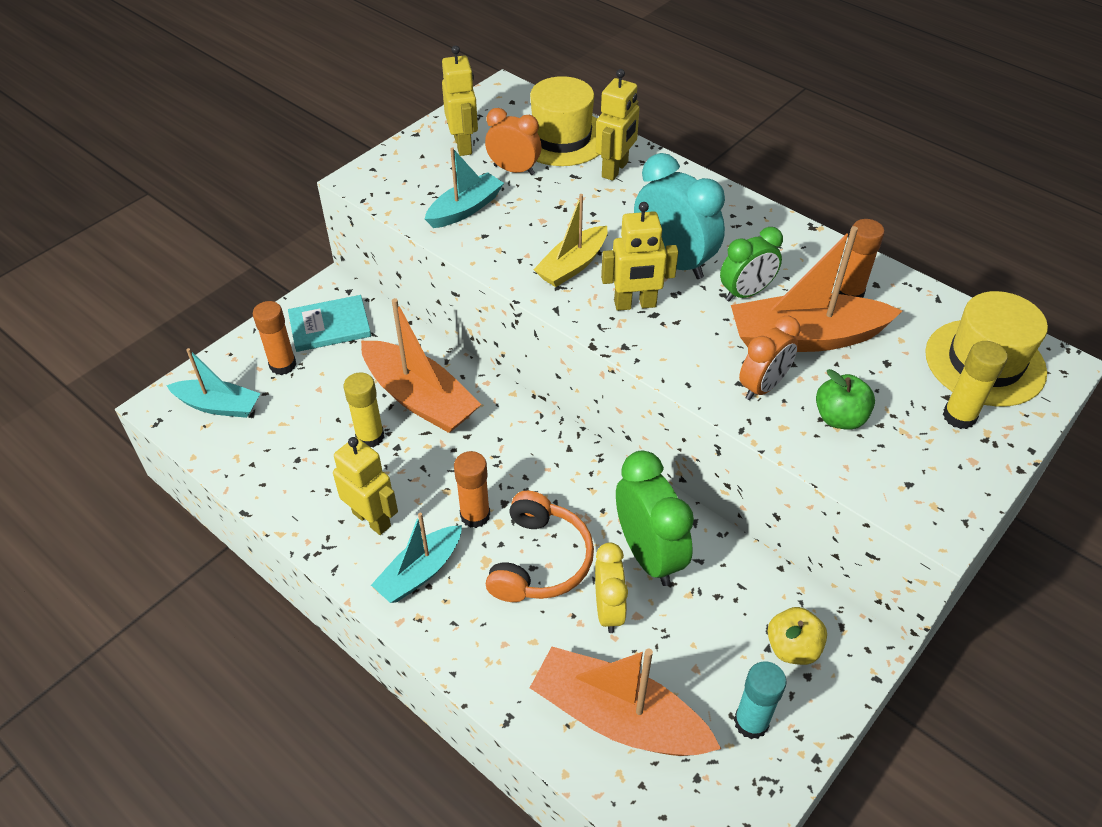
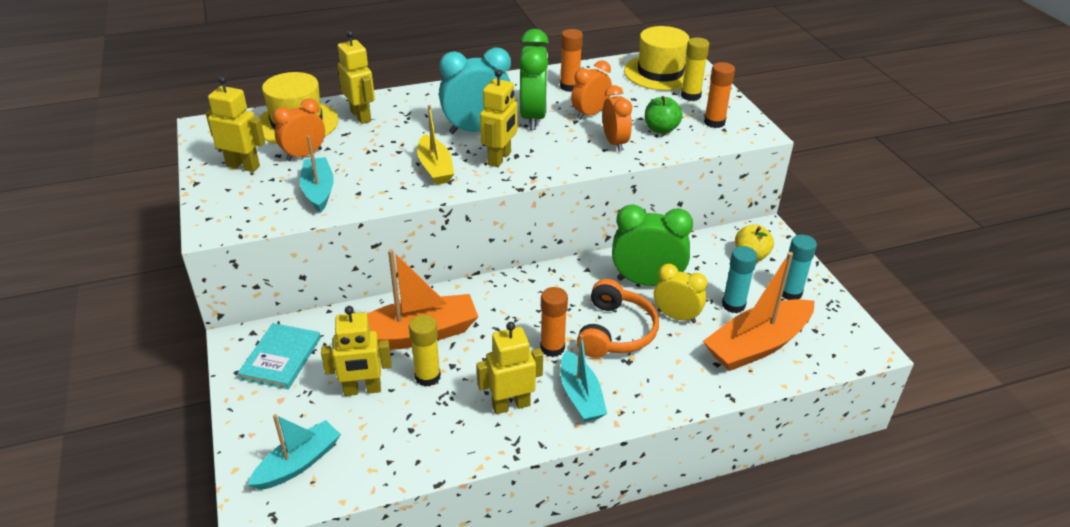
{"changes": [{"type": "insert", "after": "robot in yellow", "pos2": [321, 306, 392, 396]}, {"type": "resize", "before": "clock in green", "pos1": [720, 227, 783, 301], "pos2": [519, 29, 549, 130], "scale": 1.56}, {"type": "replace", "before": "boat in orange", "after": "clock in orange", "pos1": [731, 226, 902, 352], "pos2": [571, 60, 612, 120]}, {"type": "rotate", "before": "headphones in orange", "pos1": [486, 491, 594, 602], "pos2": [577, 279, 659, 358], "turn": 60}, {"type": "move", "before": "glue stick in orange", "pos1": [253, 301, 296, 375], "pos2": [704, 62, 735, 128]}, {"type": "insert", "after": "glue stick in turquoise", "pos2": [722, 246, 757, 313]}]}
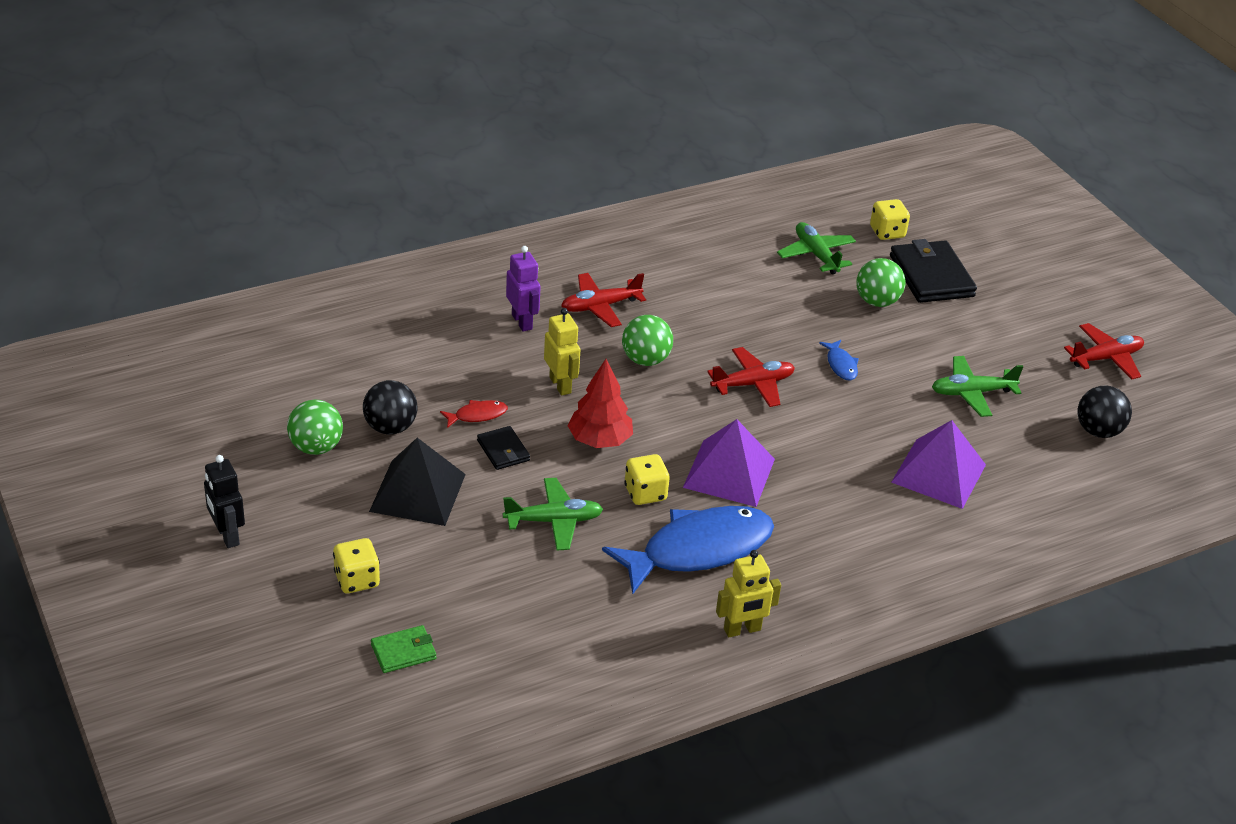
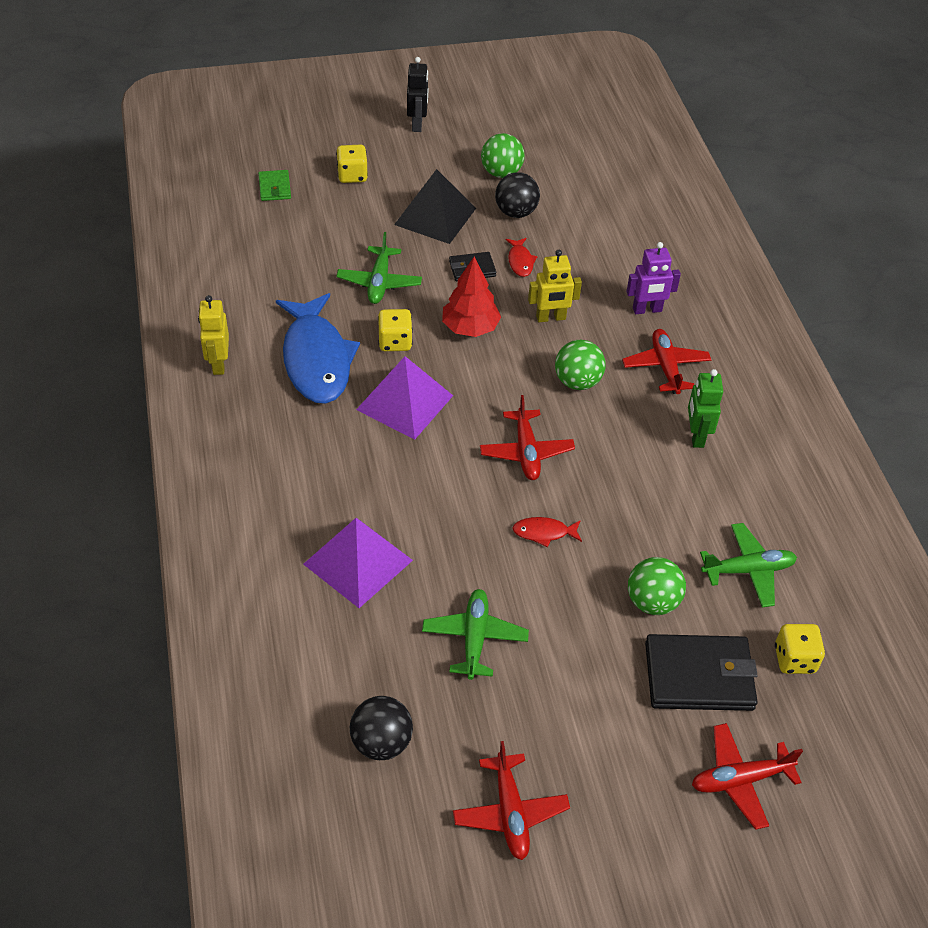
{"changes": [{"type": "rotate", "before": "robot in black", "pos1": [204, 455, 245, 548], "pos2": [407, 57, 428, 132], "turn": 105}, {"type": "recolor", "before": "fish in blue", "after": "fish in red", "pos1": [819, 340, 859, 381], "pos2": [512, 517, 582, 547]}, {"type": "insert", "after": "robot in green", "pos2": [688, 369, 723, 448]}, {"type": "insert", "after": "plane in red", "pos2": [692, 723, 803, 830]}]}
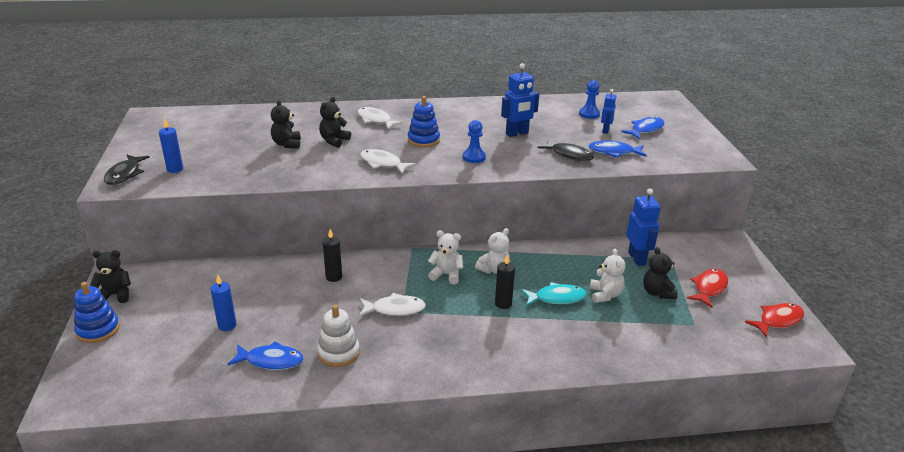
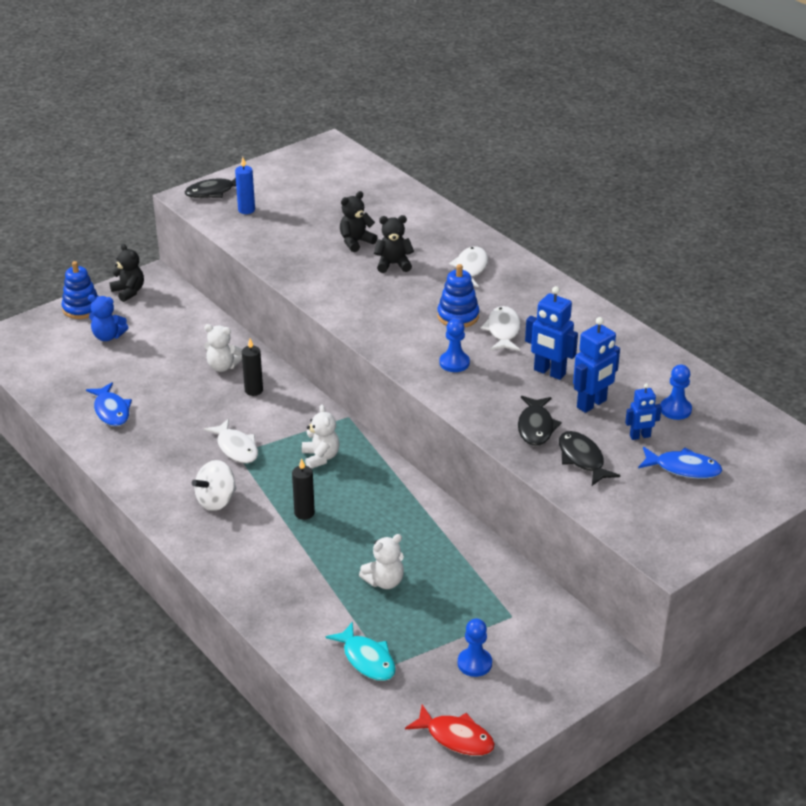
{"changes": [{"type": "insert", "after": "teddy bear in blue", "pos2": [88, 295, 128, 341]}, {"type": "insert", "after": "spinning top in white", "pos2": [192, 460, 236, 511]}, {"type": "move", "before": "teddy bear in white", "pos1": [475, 228, 510, 274], "pos2": [204, 324, 242, 372]}, {"type": "move", "before": "fish in turquoise", "pos1": [521, 282, 587, 306], "pos2": [326, 621, 396, 681]}, {"type": "replace", "before": "fish in red", "after": "pawn in blue", "pos1": [687, 269, 728, 308], "pos2": [458, 619, 492, 677]}, {"type": "move", "before": "fish in white", "pos1": [360, 149, 416, 174], "pos2": [480, 306, 521, 351]}, {"type": "recolor", "before": "fish in blue", "after": "fish in black", "pos1": [588, 140, 647, 158], "pos2": [559, 431, 620, 486]}, {"type": "move", "before": "robot in blue", "pos1": [626, 189, 661, 266], "pos2": [573, 317, 620, 413]}, {"type": "delete", "before": "candle in blue", "pos1": [211, 275, 236, 331]}, {"type": "delete", "before": "stacking toy in white", "pos1": [317, 305, 360, 367]}, {"type": "delete", "before": "teddy bear in black", "pos1": [643, 247, 678, 299]}]}
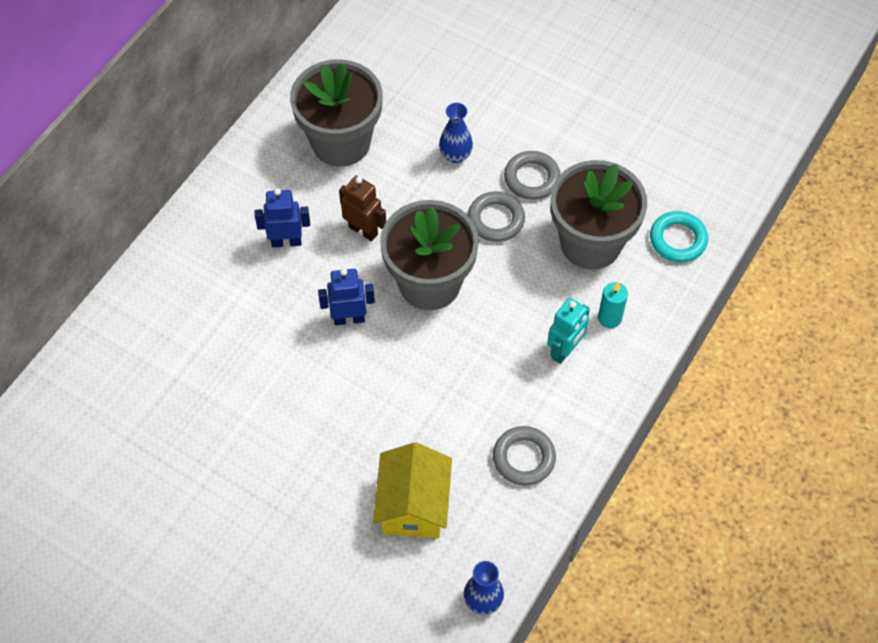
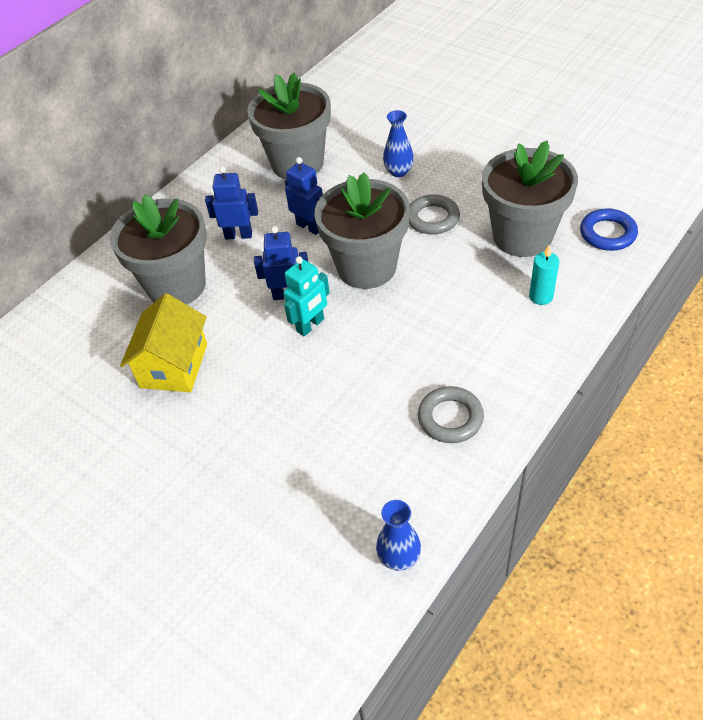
{"changes": [{"type": "insert", "after": "flower pot in grey", "pos2": [110, 194, 207, 305]}, {"type": "move", "before": "house in yellow", "pos1": [373, 442, 452, 538], "pos2": [120, 293, 207, 392]}, {"type": "move", "before": "robot in turquoise", "pos1": [547, 298, 590, 364], "pos2": [284, 256, 330, 337]}, {"type": "recolor", "before": "robot in brown", "after": "robot in blue", "pos1": [339, 176, 386, 241], "pos2": [285, 157, 323, 235]}, {"type": "recolor", "before": "ring in turquoise", "after": "ring in blue", "pos1": [650, 211, 708, 262], "pos2": [580, 208, 638, 251]}, {"type": "delete", "before": "ring in grey", "pos1": [504, 151, 560, 200]}]}
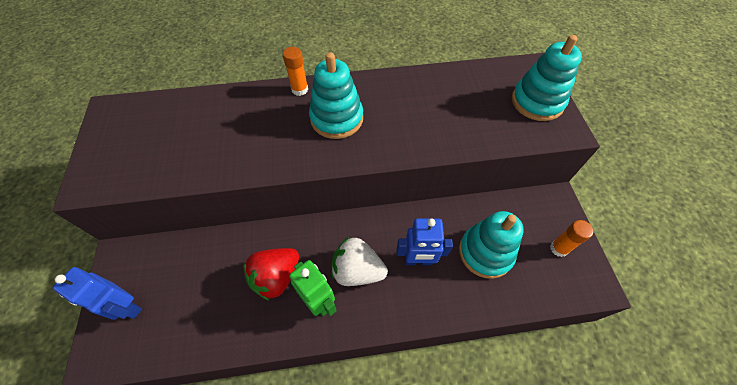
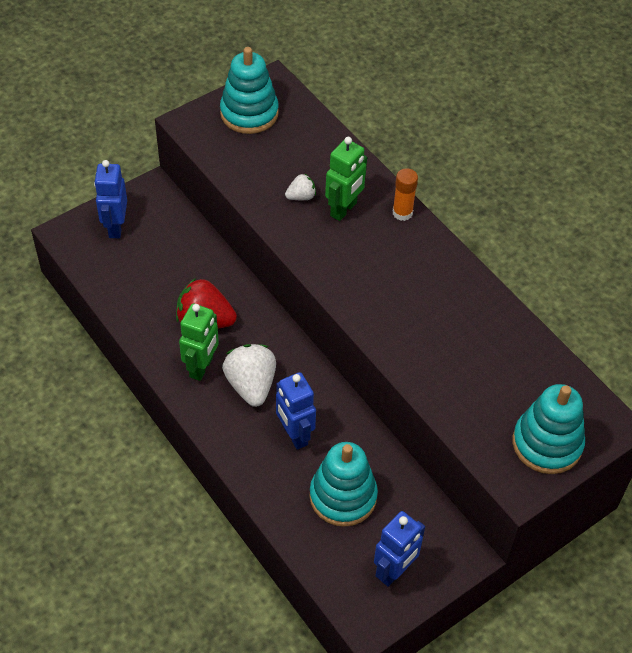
{"changes": [{"type": "move", "before": "stacking toy in turquoise", "pos1": [309, 52, 363, 139], "pos2": [220, 47, 279, 134]}, {"type": "insert", "after": "strawberry in white", "pos2": [285, 173, 316, 200]}, {"type": "insert", "after": "robot in green", "pos2": [325, 137, 367, 221]}, {"type": "replace", "before": "glue stick in orange", "after": "robot in blue", "pos1": [550, 220, 593, 257], "pos2": [374, 511, 425, 587]}]}
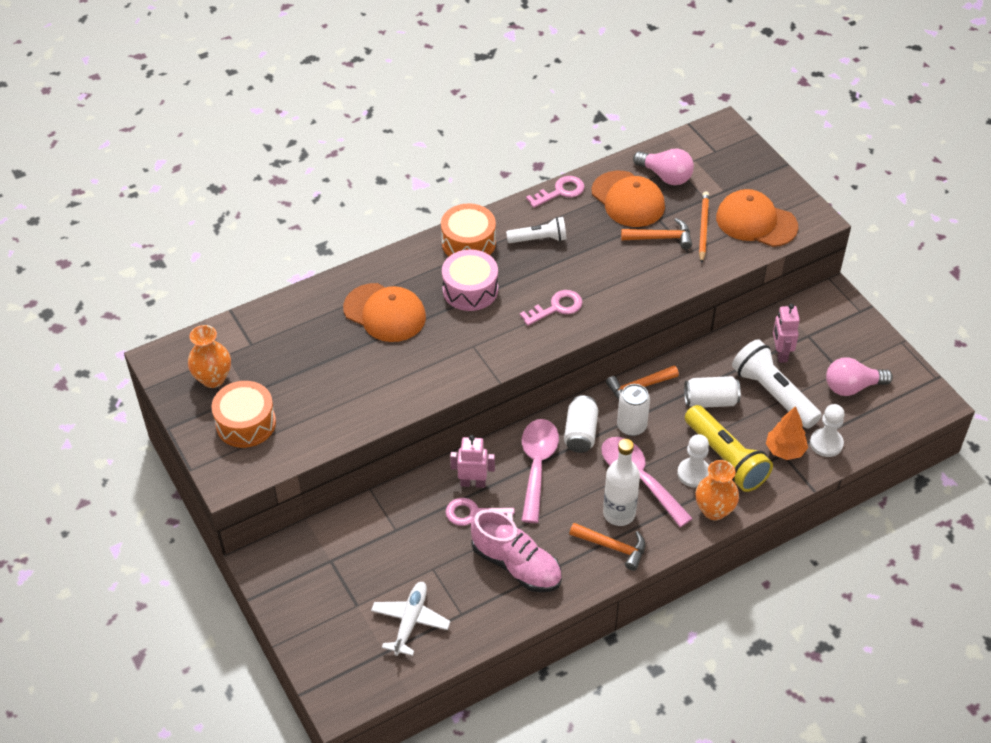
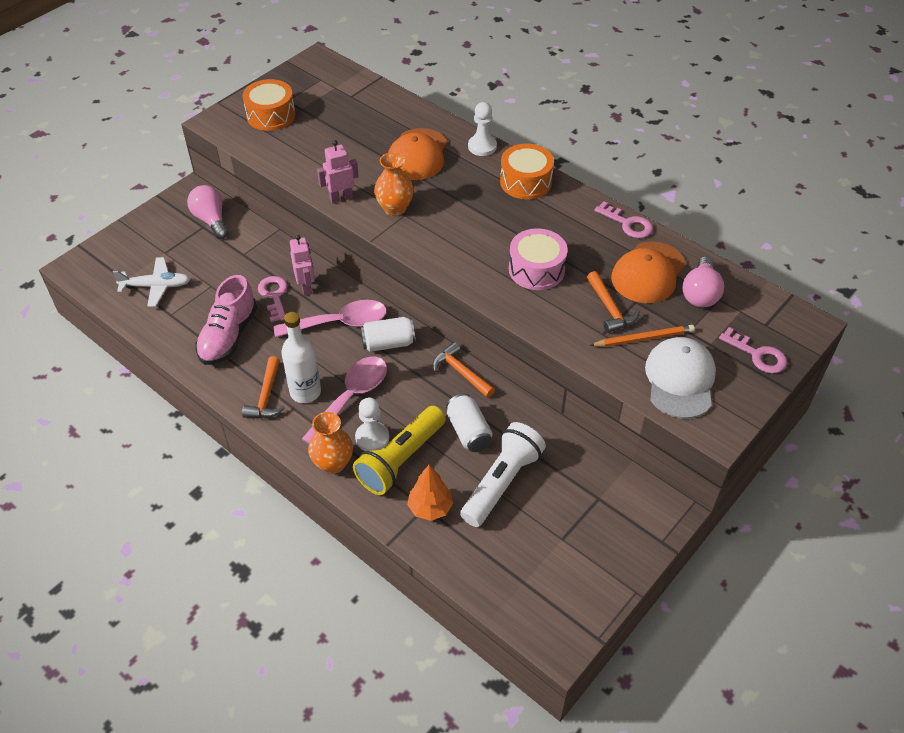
{"changes": [{"type": "move", "before": "light bulb in pink", "pos1": [826, 357, 893, 396], "pos2": [187, 185, 229, 239]}, {"type": "move", "before": "robot in pink", "pos1": [773, 304, 800, 363], "pos2": [317, 140, 359, 204]}, {"type": "move", "before": "vase in orange", "pos1": [188, 325, 231, 388], "pos2": [374, 152, 414, 216]}, {"type": "move", "before": "pawn in white", "pos1": [810, 404, 845, 457], "pos2": [468, 102, 497, 156]}, {"type": "move", "before": "drum in pink", "pos1": [442, 249, 498, 311], "pos2": [509, 228, 568, 290]}, {"type": "recolor", "before": "cap in orange", "after": "cap in white", "pos1": [716, 189, 798, 247], "pos2": [645, 337, 716, 418]}, {"type": "move", "before": "key in pink", "pos1": [520, 290, 583, 326], "pos2": [719, 327, 787, 373]}, {"type": "delete", "before": "flashlight in white", "pos1": [506, 217, 567, 243]}, {"type": "delete", "before": "can in white", "pos1": [617, 384, 650, 436]}]}
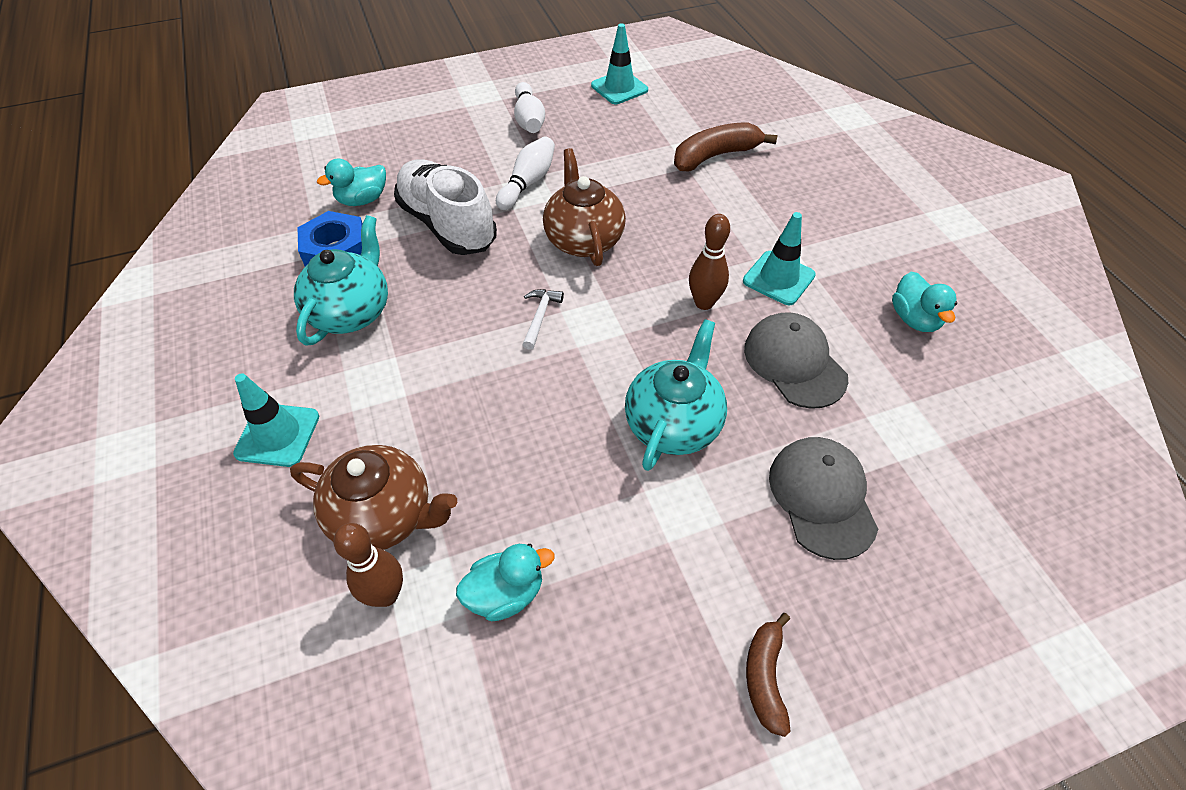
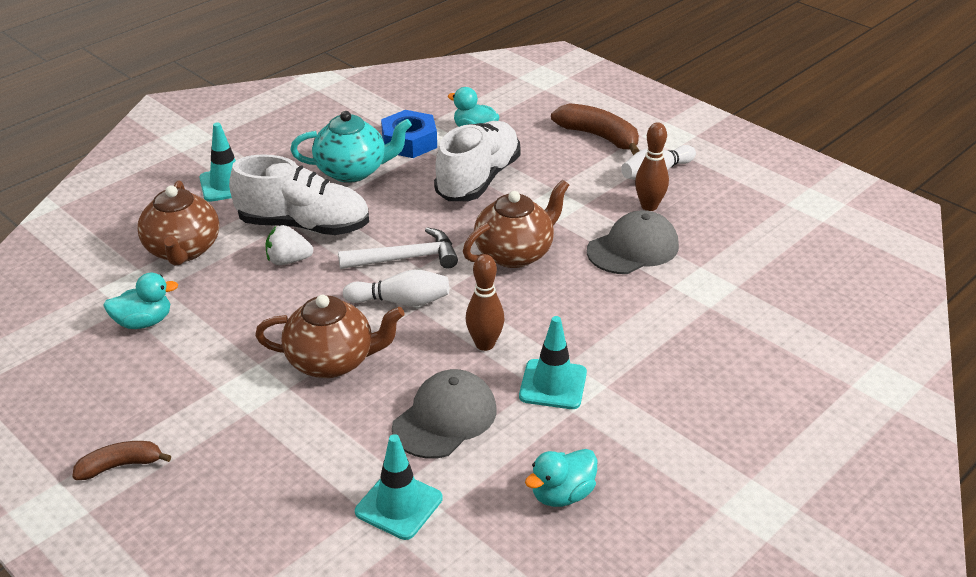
{"changes": [{"type": "rotate", "before": "duck in turquoise", "pos1": [456, 544, 555, 621], "pos2": [103, 273, 178, 329], "turn": -60}, {"type": "insert", "after": "shoe in white", "pos2": [229, 154, 369, 235]}, {"type": "recolor", "before": "teapot in turquoise", "after": "teapot in brown", "pos1": [625, 319, 727, 471], "pos2": [255, 295, 405, 378]}, {"type": "insert", "after": "strawberry in white", "pos2": [265, 225, 313, 265]}, {"type": "resize", "before": "hammer in white", "pos1": [522, 289, 564, 350], "pos2": [338, 227, 458, 269], "scale": 1.7}, {"type": "move", "before": "bowling pin in white", "pos1": [496, 136, 555, 210], "pos2": [343, 270, 449, 306]}, {"type": "move", "before": "traffic cone in turquoise", "pos1": [591, 23, 648, 104], "pos2": [355, 434, 443, 540]}, {"type": "move", "before": "banana in brown", "pos1": [674, 122, 777, 172], "pos2": [551, 103, 640, 155]}, {"type": "move", "before": "cap in grey", "pos1": [769, 437, 878, 560], "pos2": [587, 210, 679, 274]}, {"type": "move", "before": "bowling pin in brown", "pos1": [334, 523, 403, 607], "pos2": [635, 122, 669, 211]}]}
